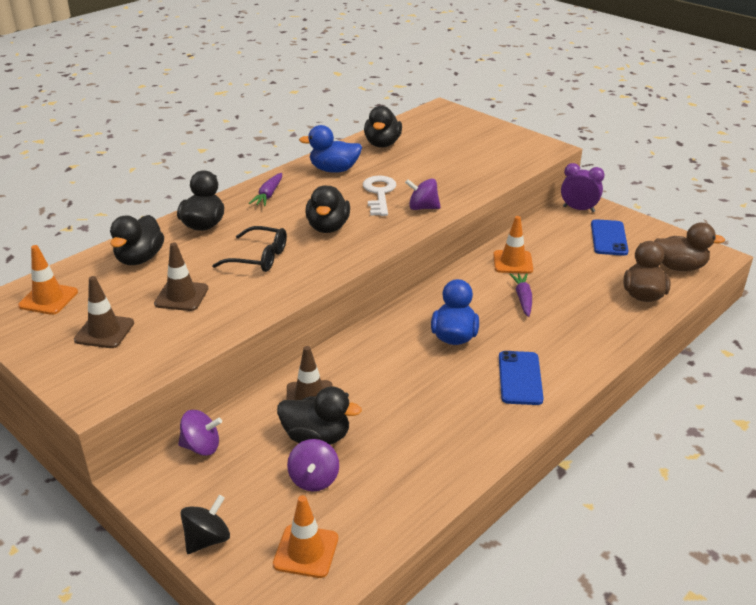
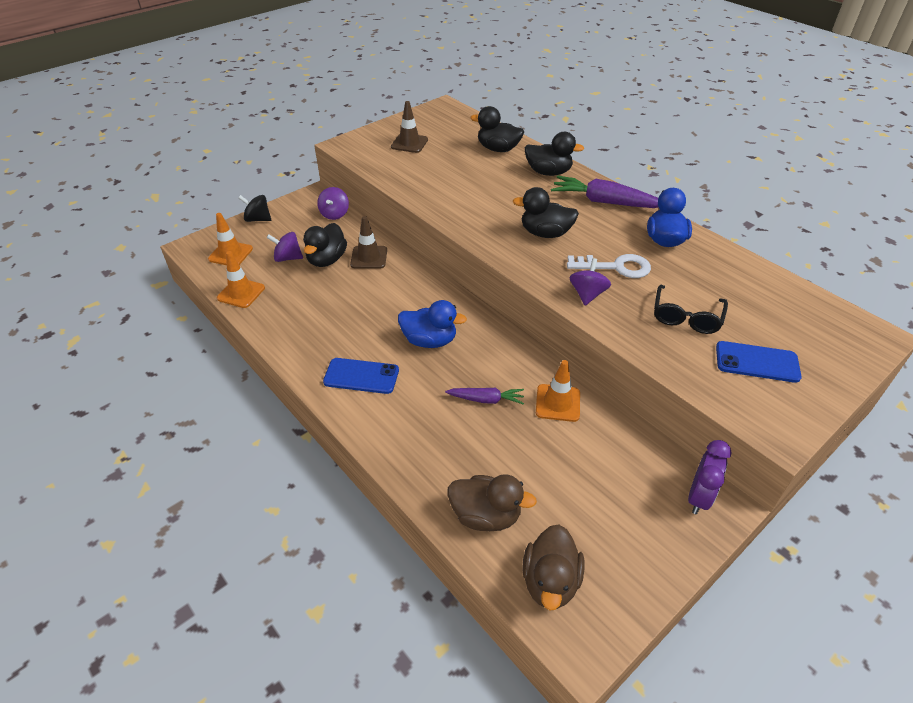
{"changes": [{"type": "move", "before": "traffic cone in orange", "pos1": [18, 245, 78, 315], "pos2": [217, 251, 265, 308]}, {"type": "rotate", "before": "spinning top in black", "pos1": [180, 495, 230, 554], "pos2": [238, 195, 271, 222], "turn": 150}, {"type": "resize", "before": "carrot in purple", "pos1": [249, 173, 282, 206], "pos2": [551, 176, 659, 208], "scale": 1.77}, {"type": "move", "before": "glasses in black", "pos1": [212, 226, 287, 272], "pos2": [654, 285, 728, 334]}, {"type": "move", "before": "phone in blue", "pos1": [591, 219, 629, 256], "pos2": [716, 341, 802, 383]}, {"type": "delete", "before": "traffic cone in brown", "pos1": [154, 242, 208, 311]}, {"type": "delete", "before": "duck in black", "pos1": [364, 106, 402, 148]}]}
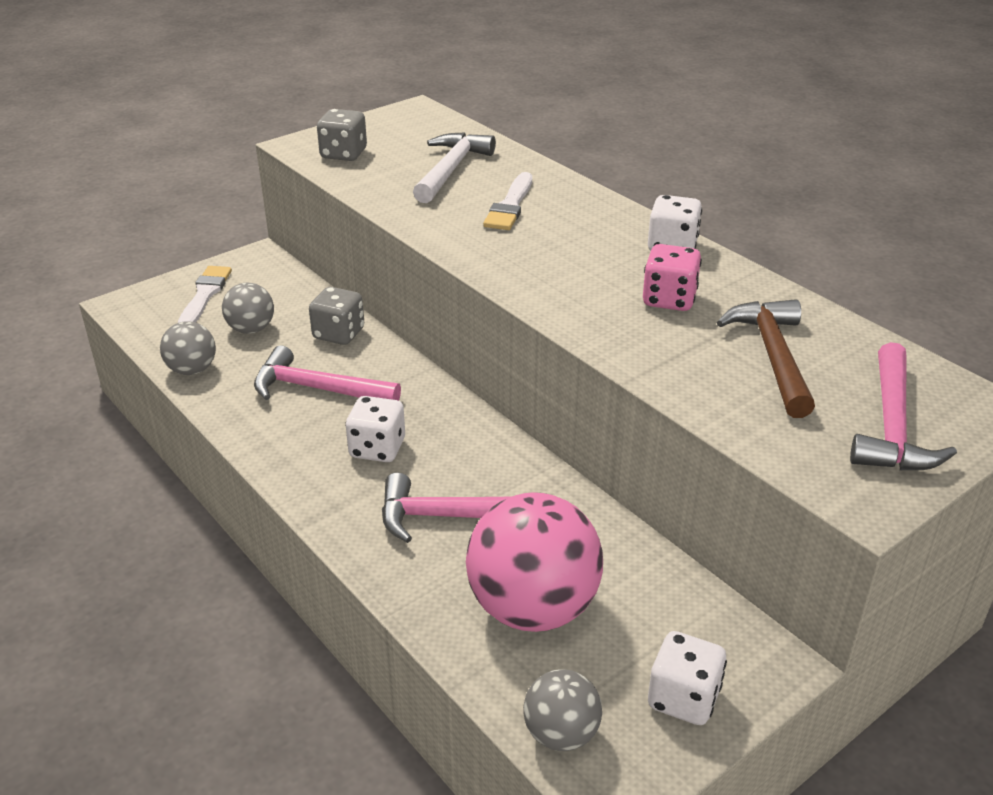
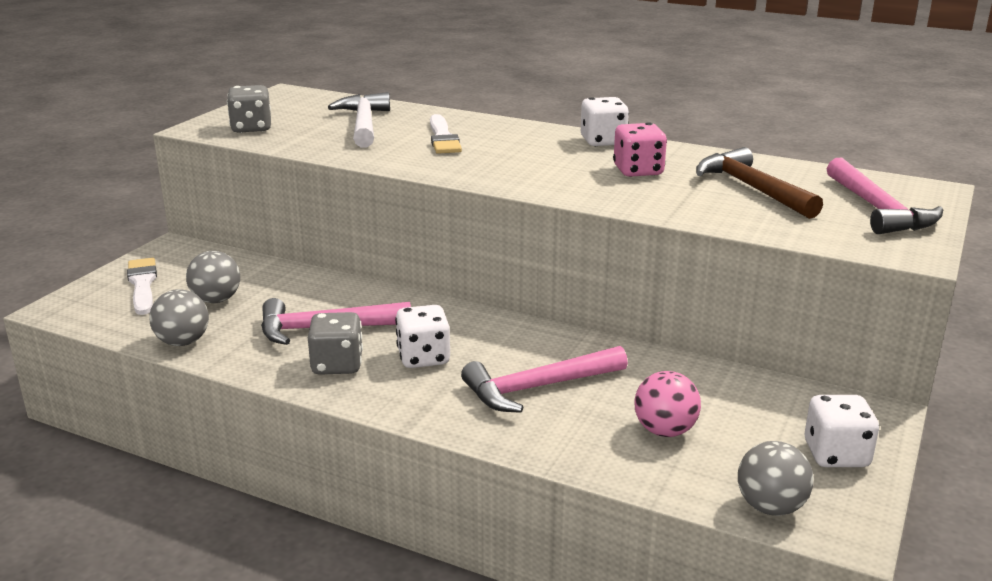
{"changes": [{"type": "move", "before": "dice in grey", "pos1": [309, 287, 364, 345], "pos2": [308, 312, 363, 375]}, {"type": "resize", "before": "ball in pink", "pos1": [466, 492, 603, 632], "pos2": [634, 371, 701, 437], "scale": 0.52}]}
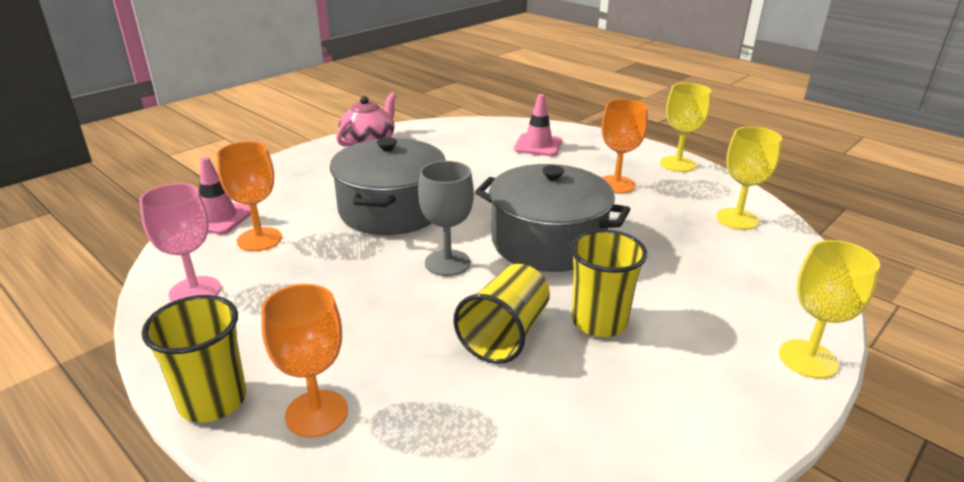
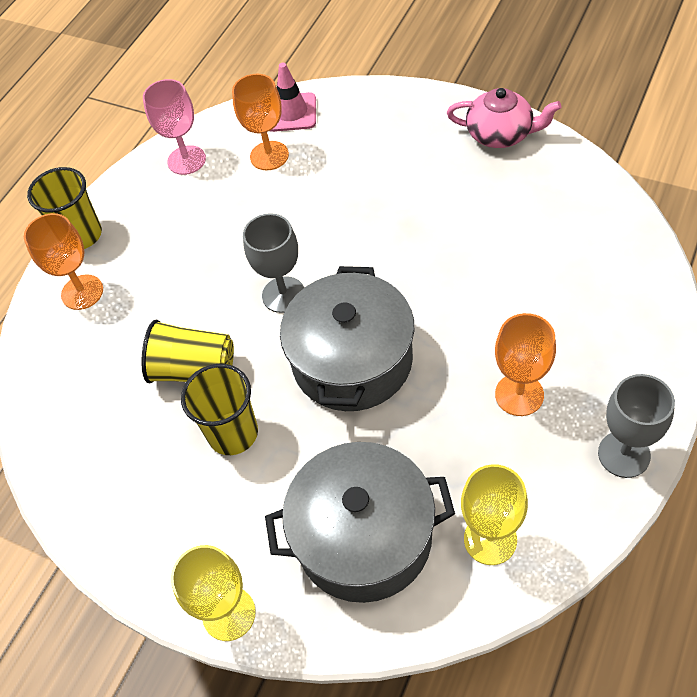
{"changes": [{"type": "move", "before": "pot in grey", "pos1": [330, 137, 446, 235], "pos2": [265, 442, 455, 603]}, {"type": "recolor", "before": "goblet in yellow", "after": "goblet in grey", "pos1": [660, 83, 711, 172], "pos2": [598, 374, 675, 478]}, {"type": "delete", "before": "traffic cone in pink", "pos1": [514, 94, 562, 156]}]}
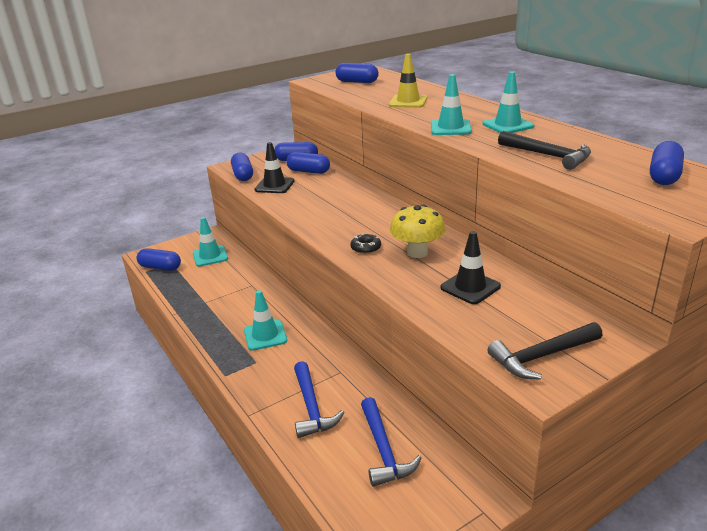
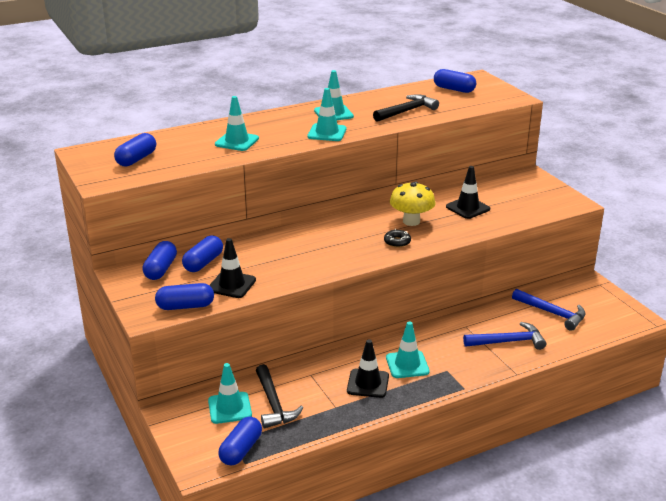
{"changes": [{"type": "recolor", "before": "traffic cone in yellow", "after": "traffic cone in turquoise", "pos1": [389, 54, 427, 108], "pos2": [215, 96, 259, 151]}, {"type": "move", "before": "hammer in black", "pos1": [488, 322, 602, 380], "pos2": [256, 364, 303, 428]}, {"type": "insert", "after": "traffic cone in black", "pos2": [347, 339, 389, 398]}, {"type": "rotate", "before": "hammer in blue", "pos1": [361, 397, 422, 487], "pos2": [512, 289, 586, 331], "turn": 45}]}
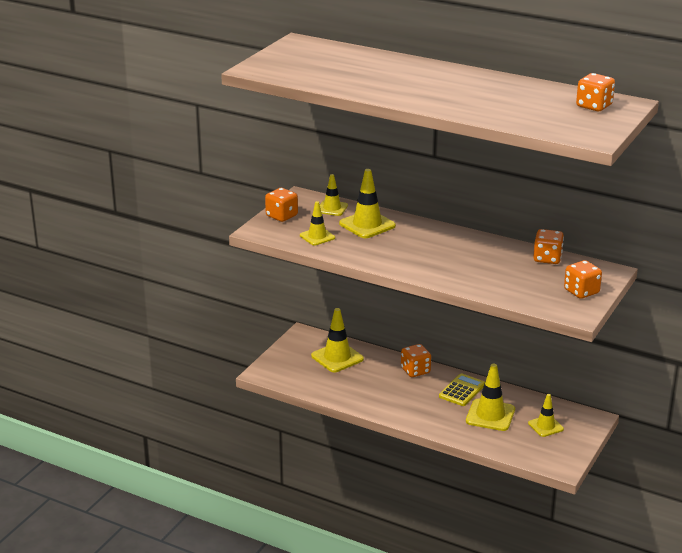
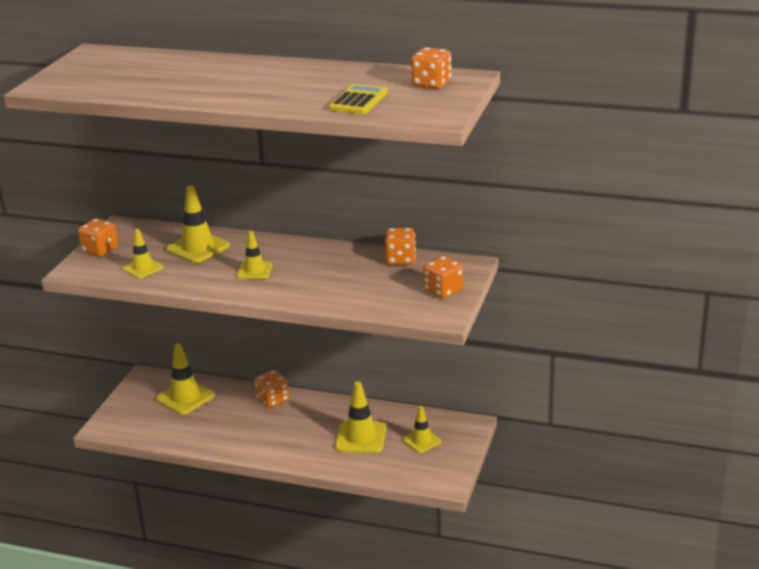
{"changes": [{"type": "move", "before": "traffic cone in yellow", "pos1": [320, 174, 348, 216], "pos2": [237, 231, 272, 279]}, {"type": "move", "before": "calculator in yellow", "pos1": [439, 373, 485, 406], "pos2": [329, 84, 388, 114]}]}
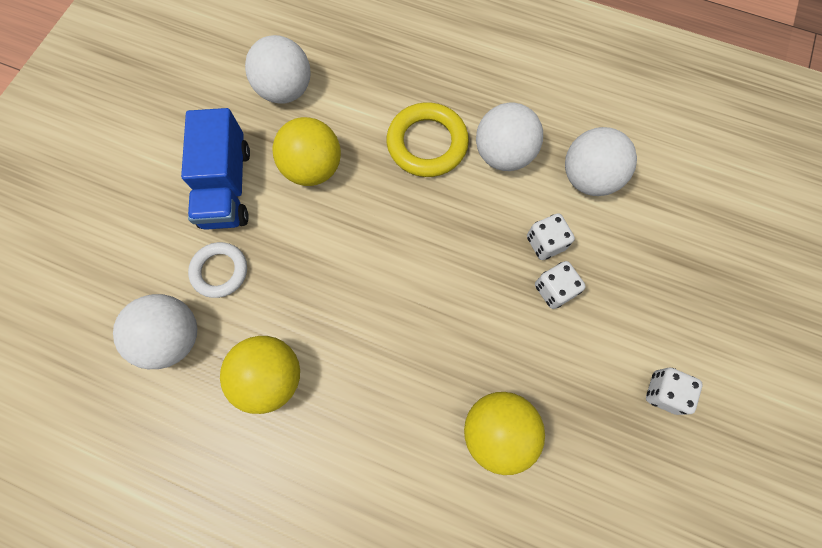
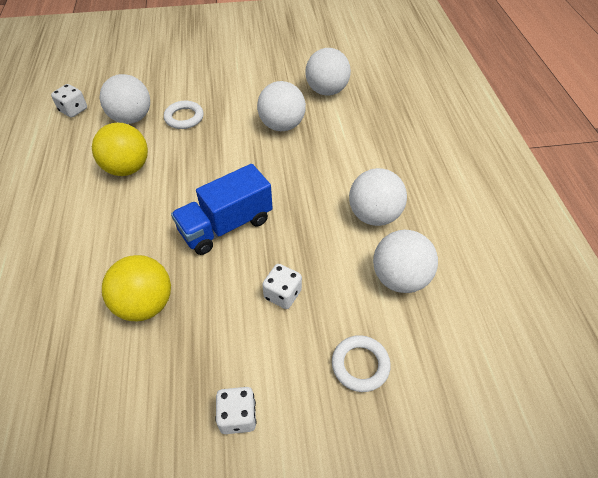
{"changes": [{"type": "move", "before": "dice in white", "pos1": [527, 213, 575, 260], "pos2": [51, 84, 87, 118]}, {"type": "move", "before": "truck in blue", "pos1": [181, 108, 250, 230], "pos2": [171, 164, 273, 255]}, {"type": "recolor", "before": "ball in yellow", "after": "ball in white", "pos1": [273, 117, 341, 186], "pos2": [257, 81, 306, 131]}, {"type": "insert", "after": "ring in white", "pos2": [332, 335, 391, 392]}, {"type": "delete", "before": "ring in yellow", "pos1": [387, 102, 469, 177]}]}
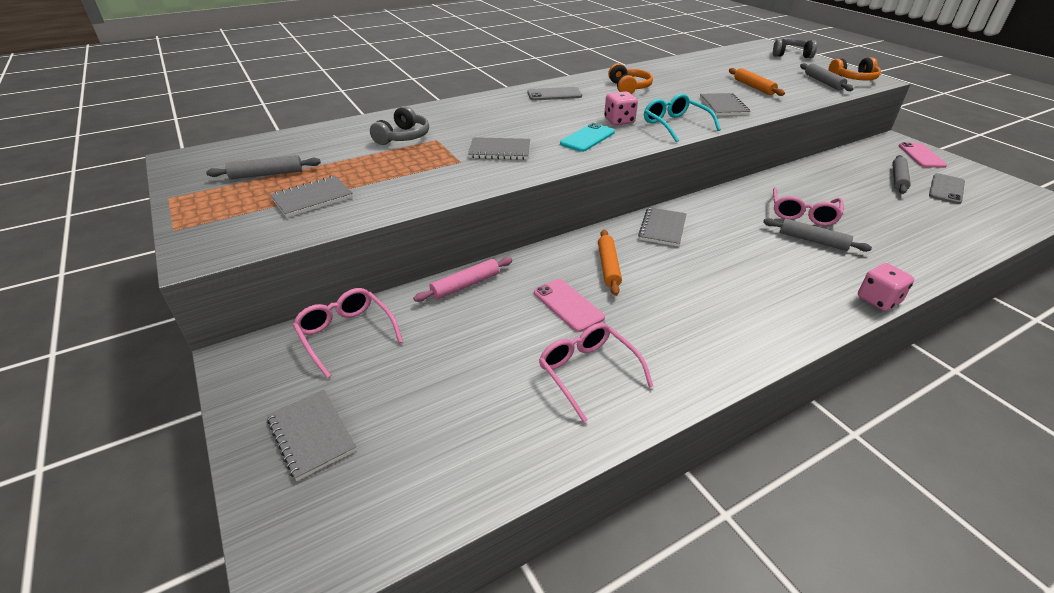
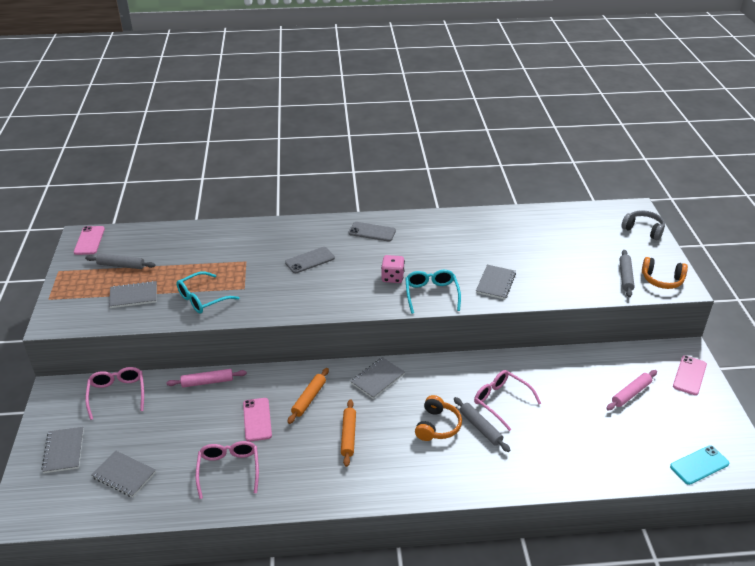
{"changes": [{"type": "insert", "after": "phone in pink", "pos2": [74, 226, 105, 255]}, {"type": "move", "before": "notebook in grey", "pos1": [468, 137, 530, 160], "pos2": [92, 450, 156, 497]}, {"type": "insert", "after": "glasses in turquoise", "pos2": [176, 272, 240, 313]}, {"type": "move", "before": "phone in grey", "pos1": [929, 173, 965, 204], "pos2": [285, 247, 335, 273]}, {"type": "move", "before": "rolling pin in orange", "pos1": [729, 68, 785, 96], "pos2": [341, 399, 356, 467]}, {"type": "move", "before": "headphones in orange", "pos1": [608, 63, 653, 94], "pos2": [415, 395, 462, 441]}, {"type": "rotate", "before": "glasses in pink", "pos1": [773, 187, 844, 226], "pos2": [474, 370, 541, 431], "turn": 90}, {"type": "recolor", "before": "rolling pin in grey", "after": "rolling pin in pink", "pos1": [892, 155, 911, 194], "pos2": [606, 370, 657, 410]}, {"type": "move", "before": "phone in turquoise", "pos1": [560, 123, 615, 152], "pos2": [670, 445, 729, 485]}, {"type": "delete", "before": "headphones in grey", "pos1": [370, 106, 429, 145]}, {"type": "delete", "before": "dice in pink", "pos1": [858, 263, 914, 311]}]}
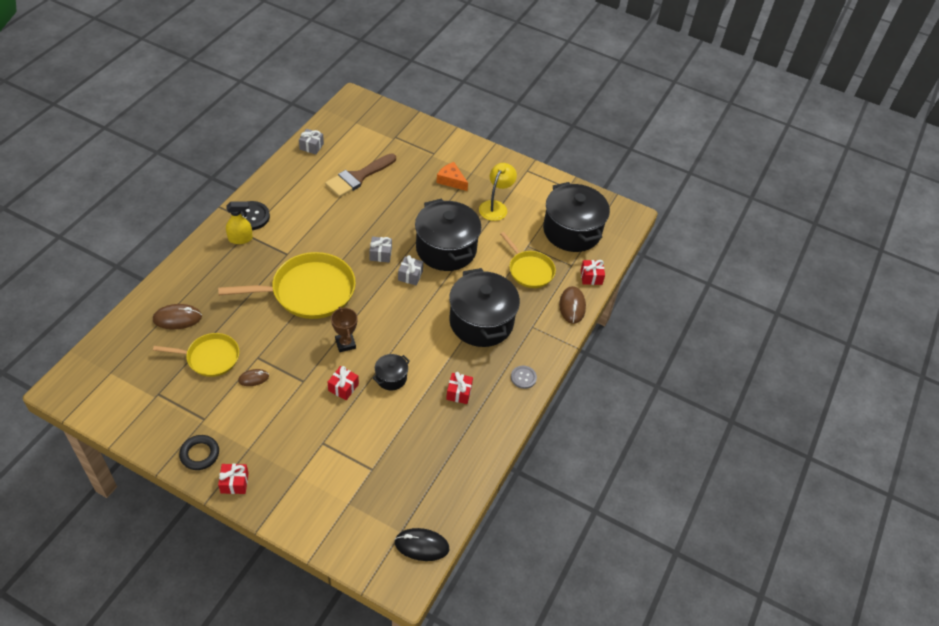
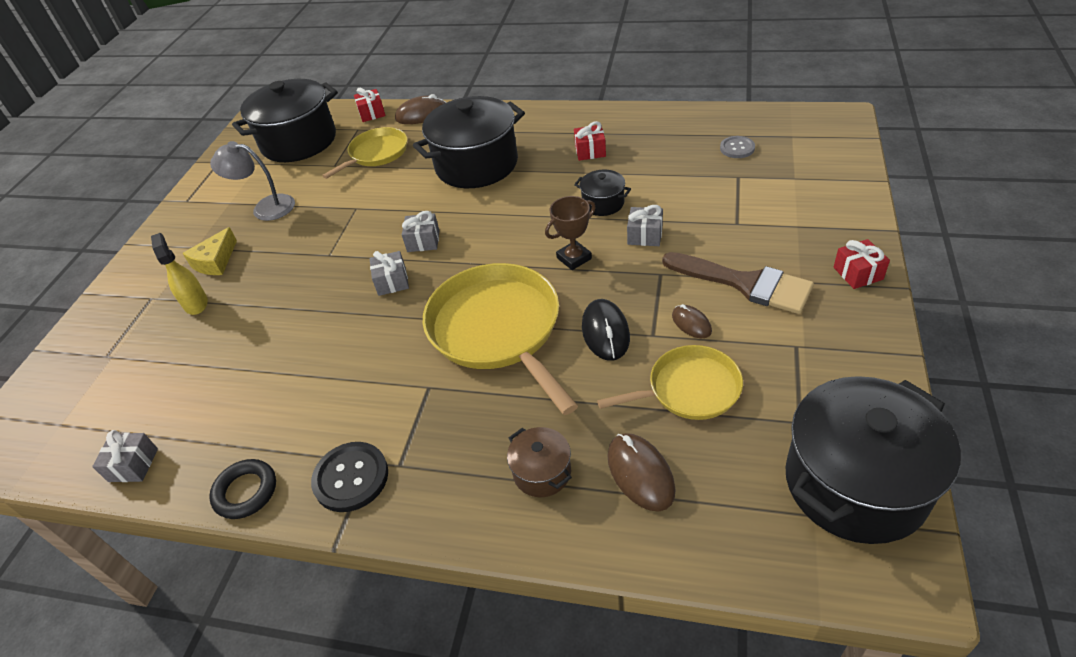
{"changes": [{"type": "move", "before": "spray bottle in yellow", "pos1": [226, 201, 253, 244], "pos2": [151, 233, 208, 315]}, {"type": "recolor", "before": "cheese in orange", "after": "cheese in yellow", "pos1": [437, 162, 468, 191], "pos2": [182, 227, 237, 275]}, {"type": "move", "before": "ring in black", "pos1": [179, 435, 219, 470], "pos2": [209, 459, 276, 519]}, {"type": "recolor", "before": "lamp in yellow", "after": "lamp in grey", "pos1": [479, 163, 517, 221], "pos2": [210, 141, 295, 221]}, {"type": "insert", "after": "pot in brown", "pos2": [507, 427, 572, 497]}, {"type": "move", "before": "mouse in black", "pos1": [394, 528, 449, 561], "pos2": [582, 299, 630, 361]}, {"type": "rotate", "before": "pan in yellow", "pos1": [153, 333, 239, 377], "pos2": [597, 345, 743, 420], "turn": 90}, {"type": "recolor", "before": "gift in red", "after": "gift in grey", "pos1": [328, 366, 359, 400], "pos2": [627, 205, 663, 246]}, {"type": "move", "before": "brush in brown", "pos1": [325, 153, 396, 197], "pos2": [662, 252, 814, 314]}, {"type": "move", "before": "button in grey", "pos1": [511, 366, 537, 389], "pos2": [720, 136, 755, 158]}, {"type": "move", "before": "pot in black", "pos1": [415, 199, 481, 271], "pos2": [786, 376, 961, 544]}]}
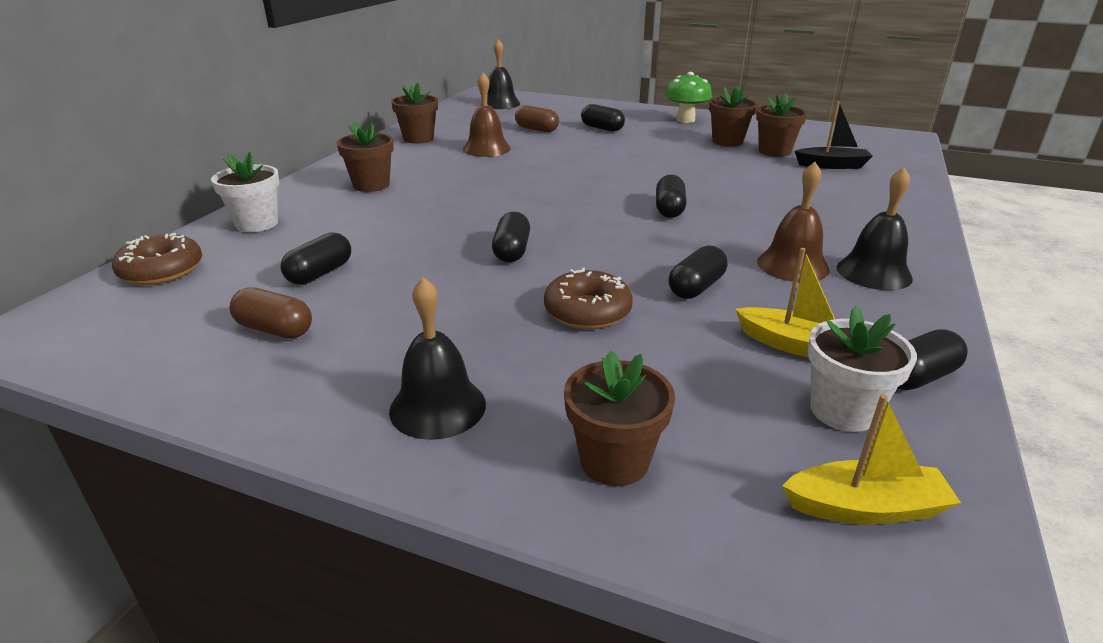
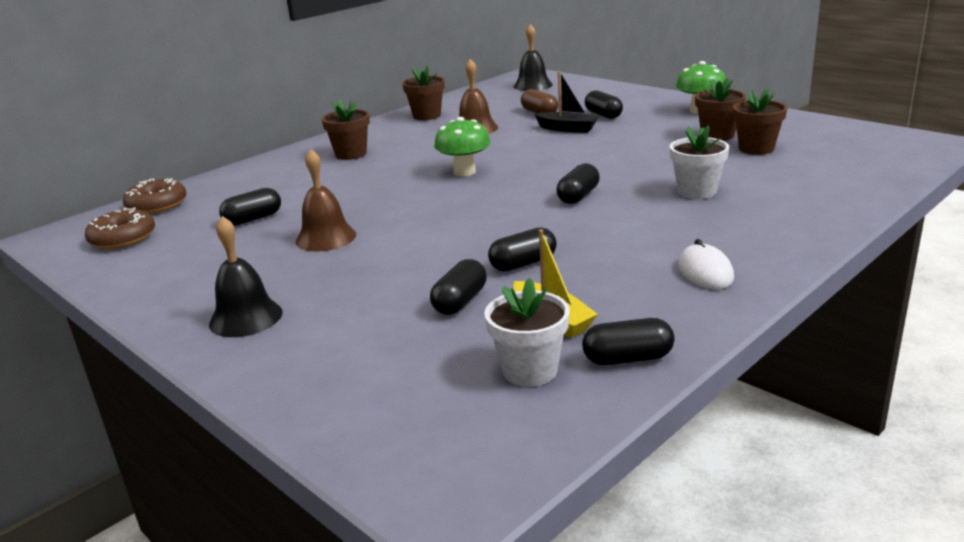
{"changes": [{"type": "move", "before": "donut in brown", "pos1": [544, 268, 633, 329], "pos2": [85, 207, 155, 249]}, {"type": "move", "before": "bell in brown", "pos1": [757, 162, 830, 282], "pos2": [296, 149, 357, 251]}, {"type": "move", "before": "capsule in black", "pos1": [492, 212, 530, 263], "pos2": [430, 259, 487, 315]}, {"type": "insert", "after": "mushroom in green", "pos2": [434, 117, 491, 176]}, {"type": "move", "before": "boat in black", "pos1": [795, 101, 873, 169], "pos2": [534, 71, 599, 133]}, {"type": "move", "before": "flower pot in white", "pos1": [211, 152, 279, 232], "pos2": [670, 125, 729, 199]}, {"type": "replace", "before": "bell in black", "after": "mouse in white", "pos1": [837, 167, 913, 290], "pos2": [678, 239, 734, 290]}, {"type": "delete", "before": "capsule in brown", "pos1": [229, 288, 312, 339]}, {"type": "delete", "before": "flower pot in brown", "pos1": [564, 350, 675, 486]}, {"type": "delete", "before": "boat in yellow", "pos1": [782, 394, 961, 525]}]}
